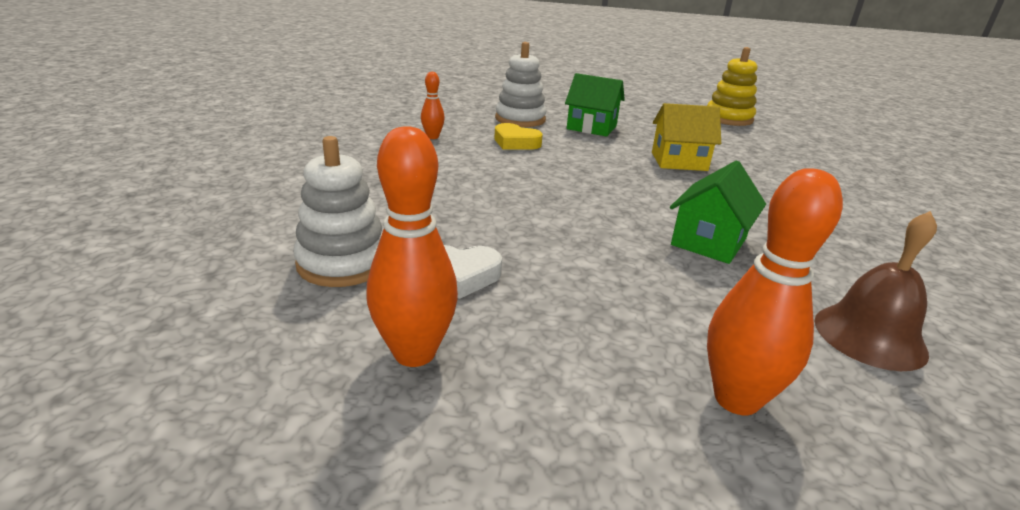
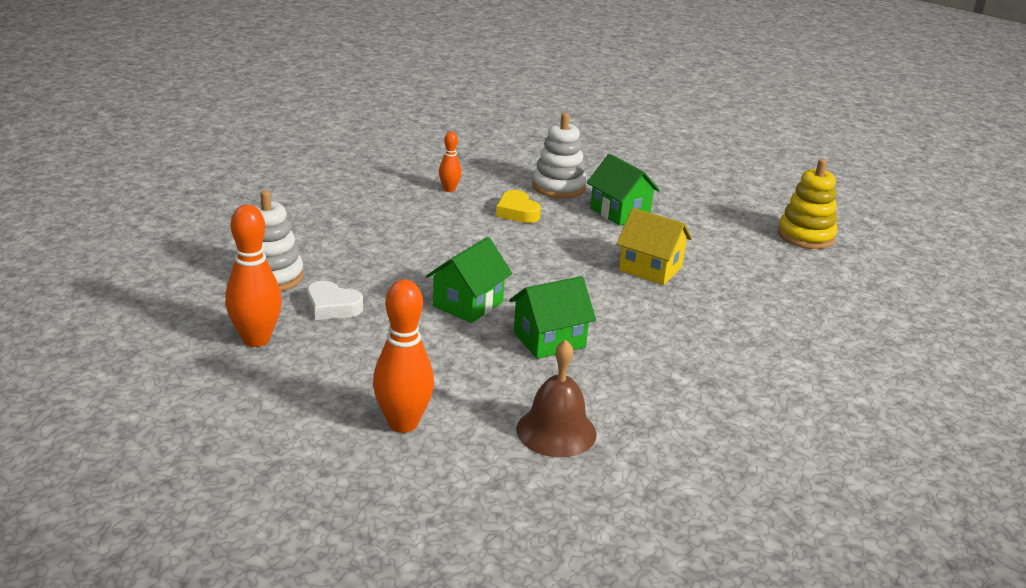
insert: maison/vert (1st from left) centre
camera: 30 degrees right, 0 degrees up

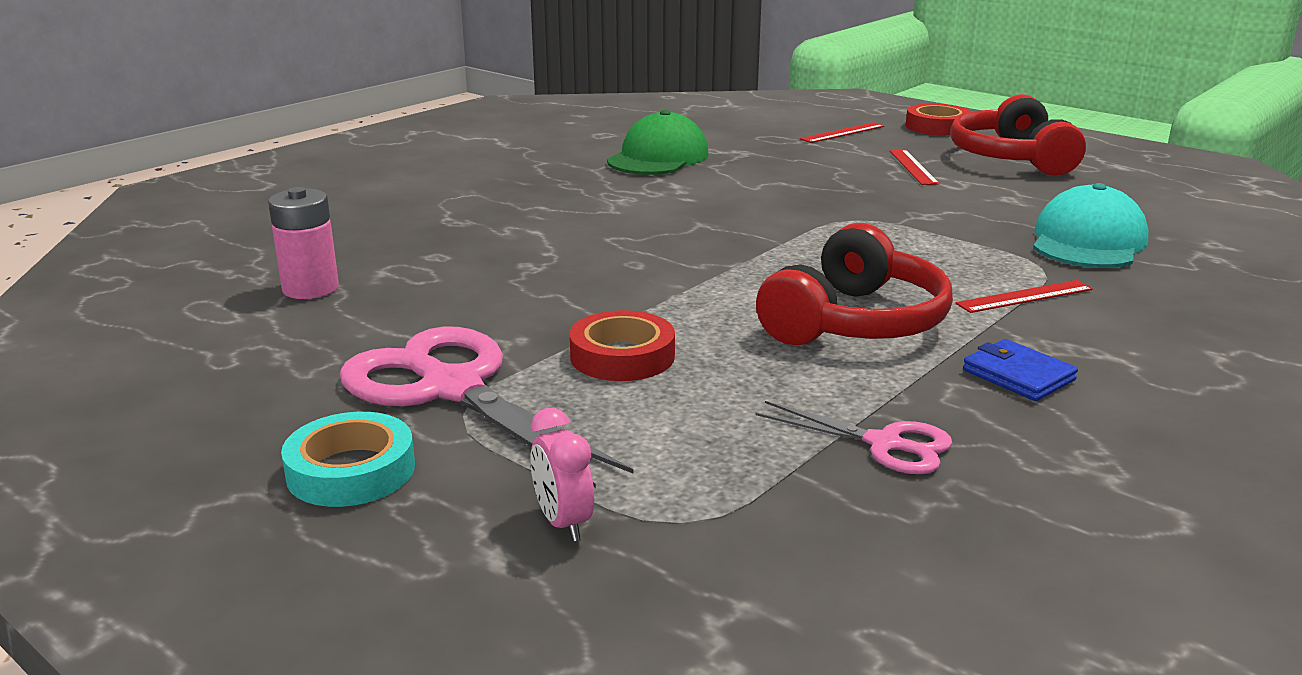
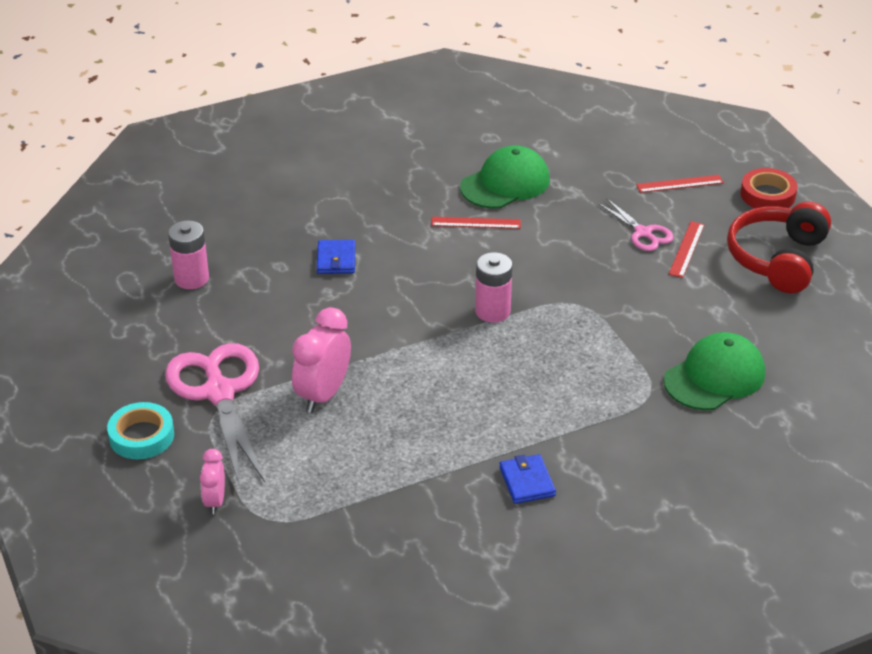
delete: casque audio/rouge (1st from left) centre
insert: portefeuille/bleu (1st from left) centre; pile/rose (2nd from left) centre
move: ciseaux/rose (2nd from left) centre to middle right; règle/rouge (3rd from left in the first image) middle right to règle/rouge (1st from left) centre
replace: ruban adhésif/rouge (1st from left) centre to réveil/rose (2nd from left) centre
recolor: casquette/turquoise middle right to casquette/vert (2nd from left) middle right
camera: 25 degrees right, 15 degrees up

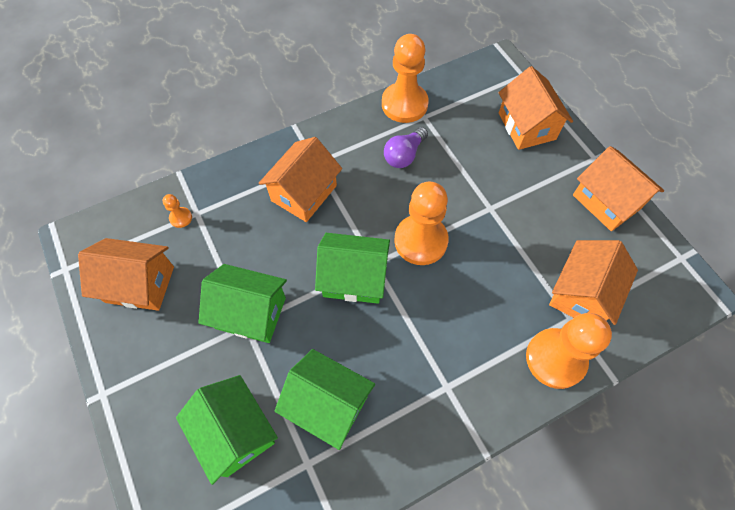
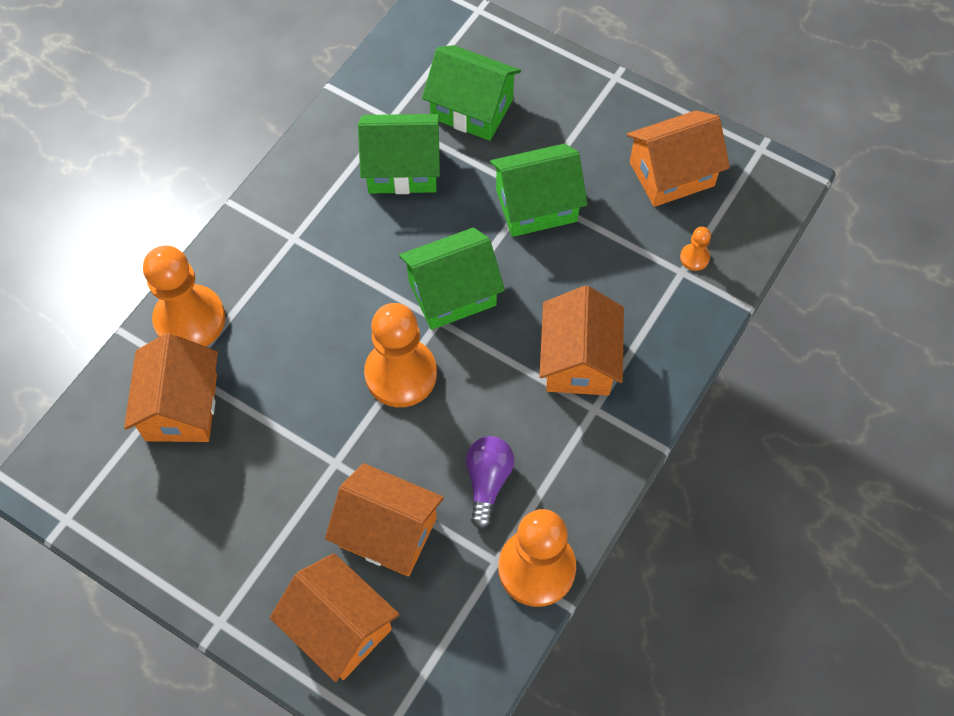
move: maison/orange (5th from left in the first image) middle right to maison/orange (3rd from left) bottom centre
camera: 150 degrees right, 0 degrees up

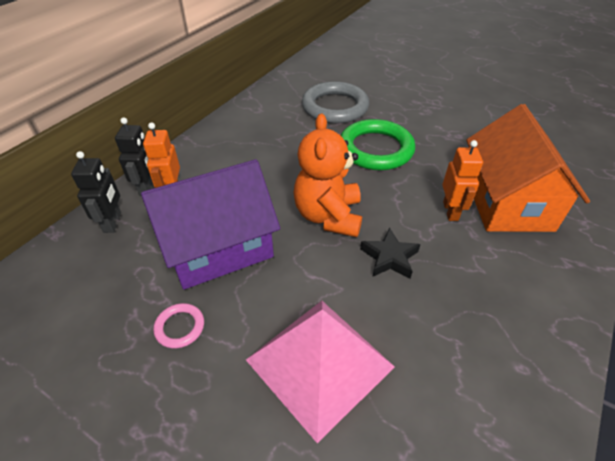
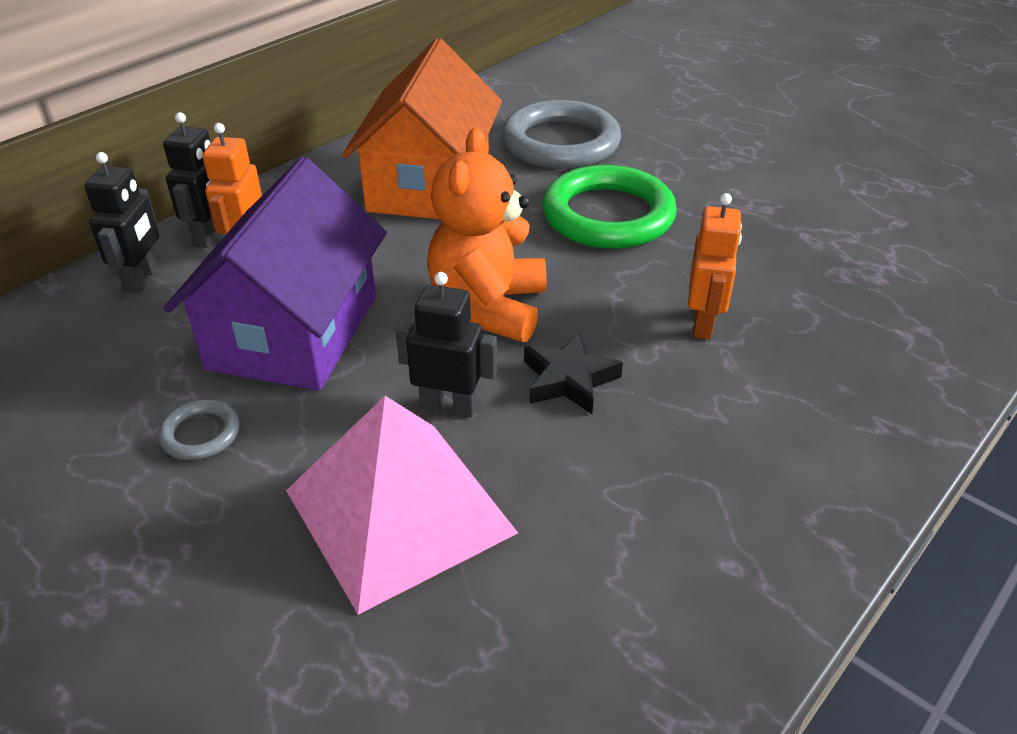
insert: robot/noir (3rd from left) centre
move: maison/orange middle right to top centre
recolor: anneau/rose bottom left to anneau/gris (1st from left) middle left
rotate: maison/violet centre = middle left 60 degrees counterclockwise
camera: 10 degrees right, 5 degrees down

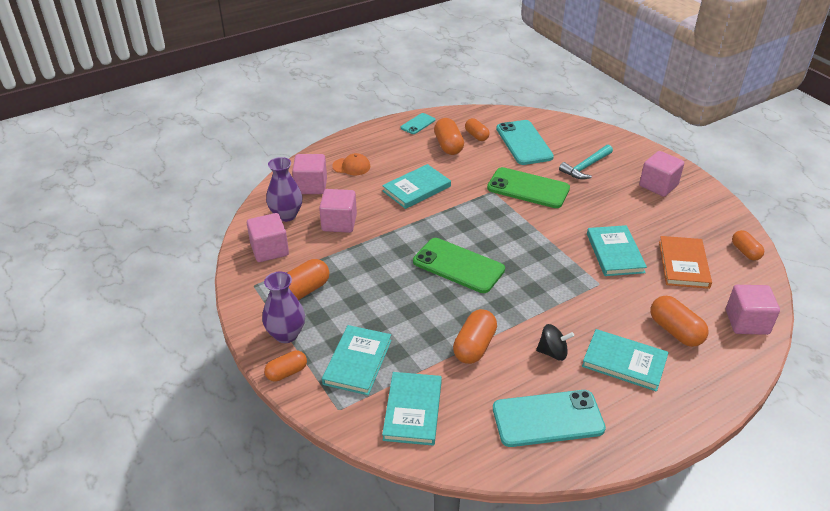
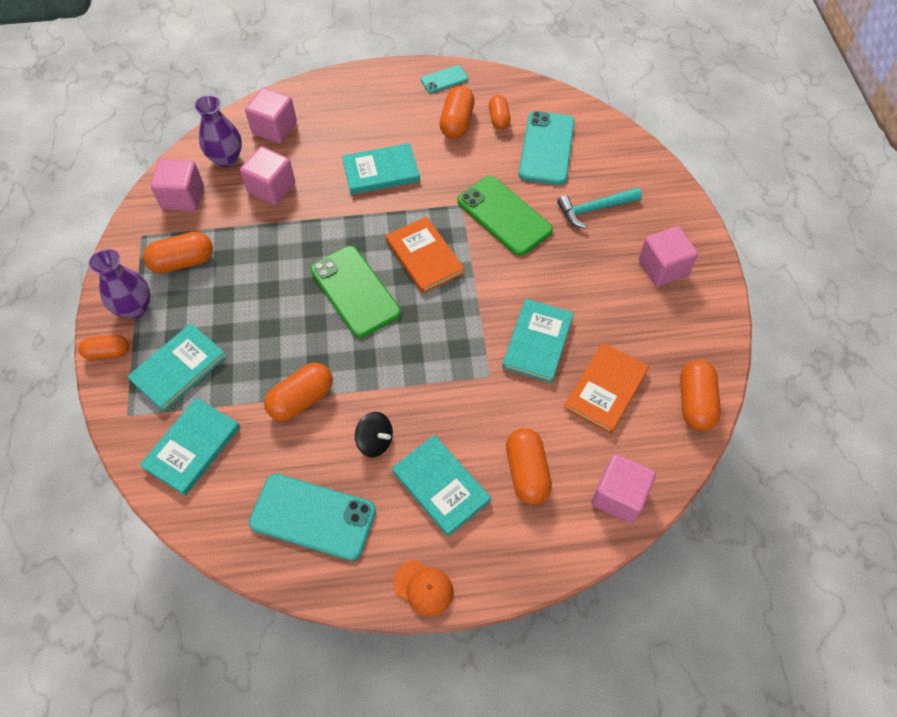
insert: livre/orange (1st from left) centre
move: casquette/orange top centre to bottom centre
resize: gélule/orange (7th from left) middle right = middle right x1.52
camera: 25 degrees right, 20 degrees up

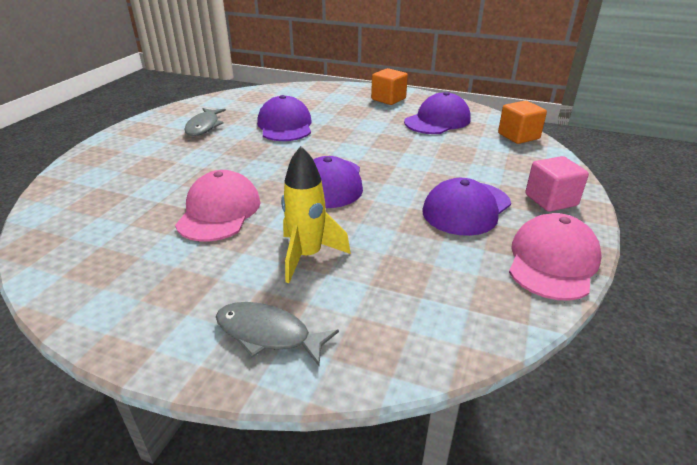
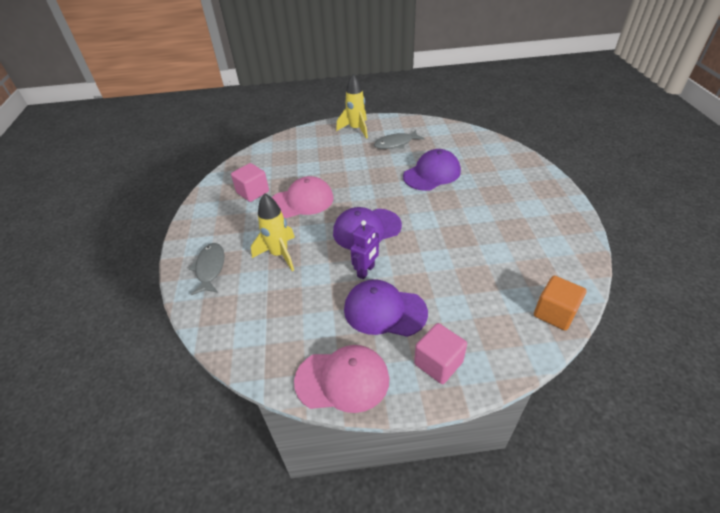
delete: cube/orange (1st from left) top centre; casquette/violet (3rd from left) top centre
insert: cube/rose (1st from left) centre; fusée/jaune (2nd from left) top centre; robot/violet centre
camera: 65 degrees right, 10 degrees up

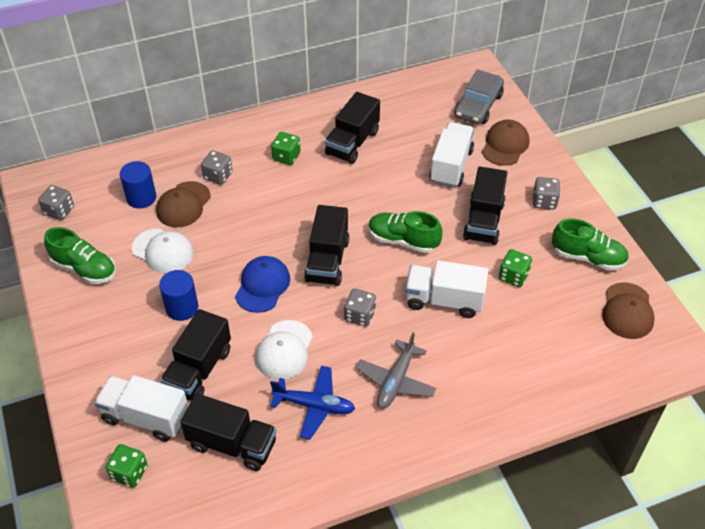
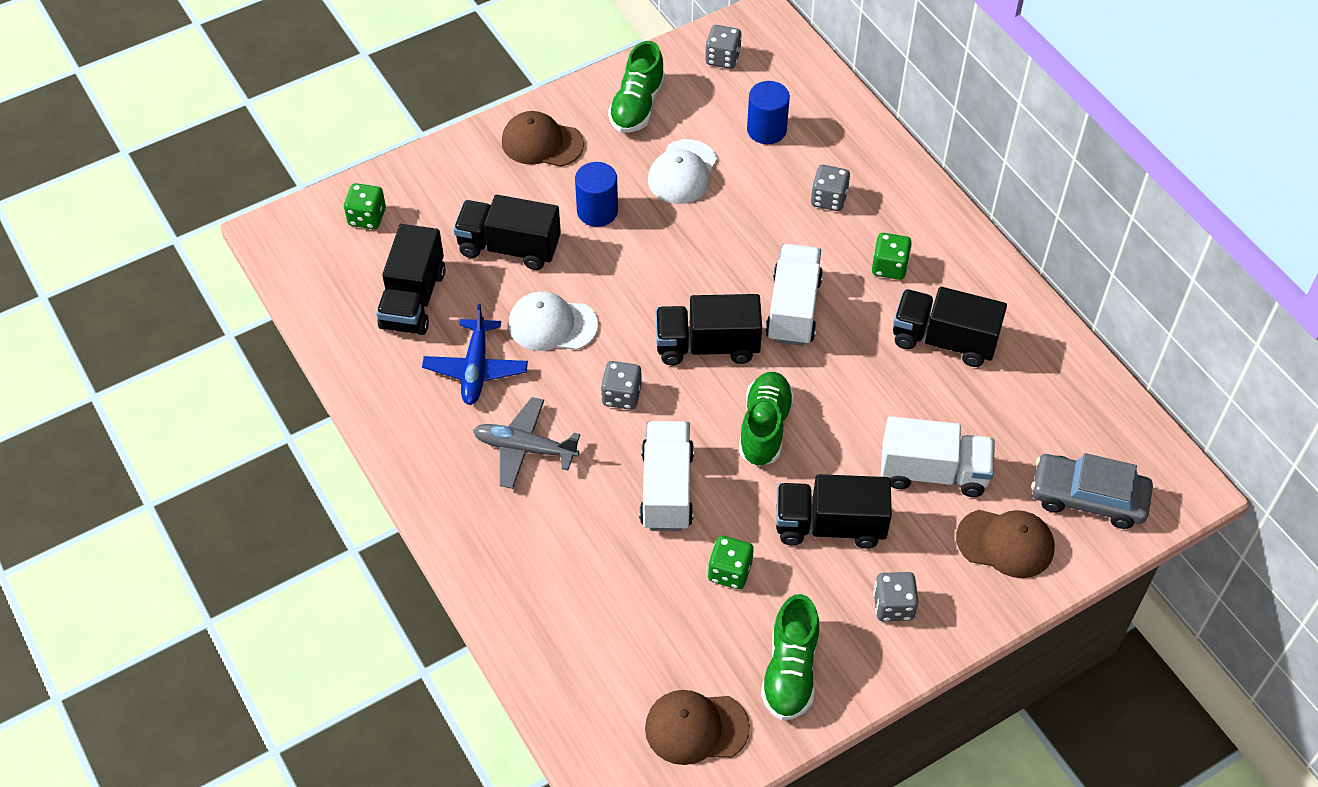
delete: casquette/bleu centre
move: camion/blanc (1st from left in the first image) bottom left to camion/blanc (2nd from left) centre; casquette/marron (1st from left) middle left to top centre
camera: 80 degrees right, 5 degrees up

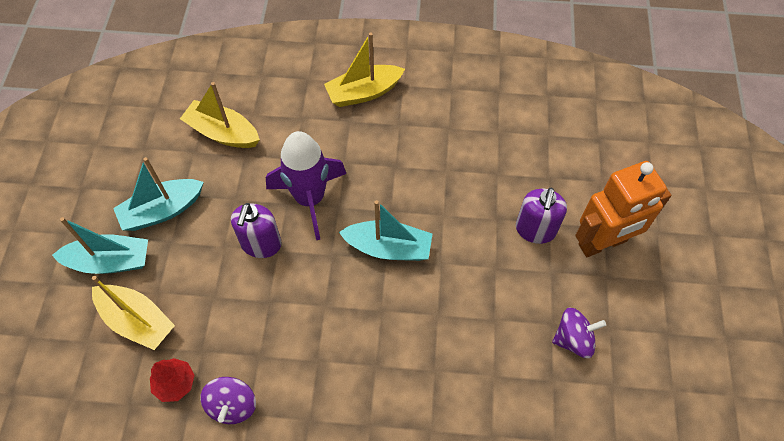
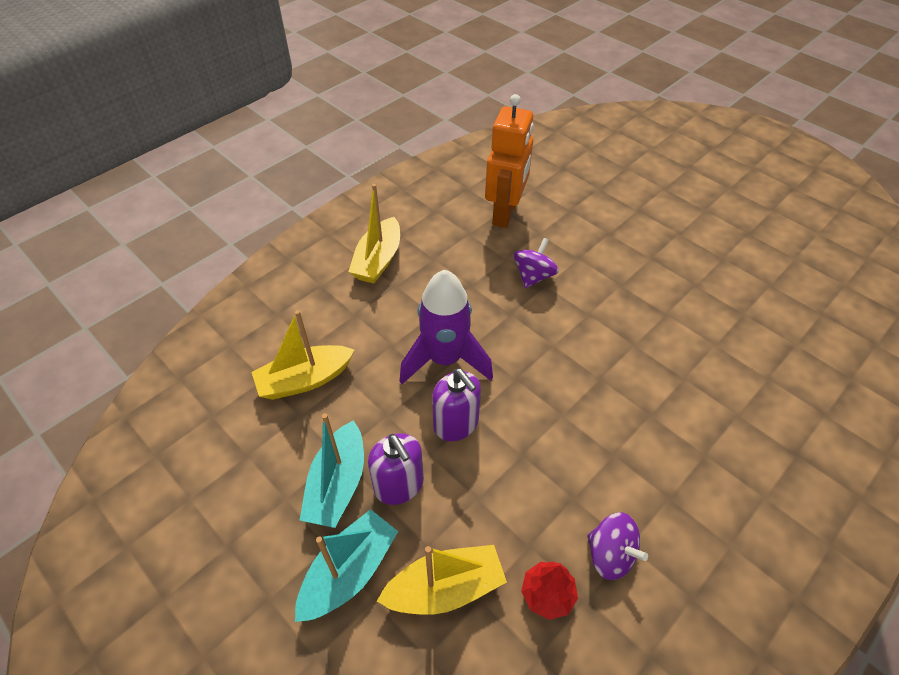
delete: bateau/turquoise (3rd from left) centre
move: distributeur de savon/violet (2nd from left in the first image) middle right to distributeur de savon/violet (1st from left) bottom centre; toupie/violet (2nd from left in the first image) bottom right to toupie/violet (1st from left) centre; robot/orange middle right to top centre
camera: 50 degrees left, 10 degrees down

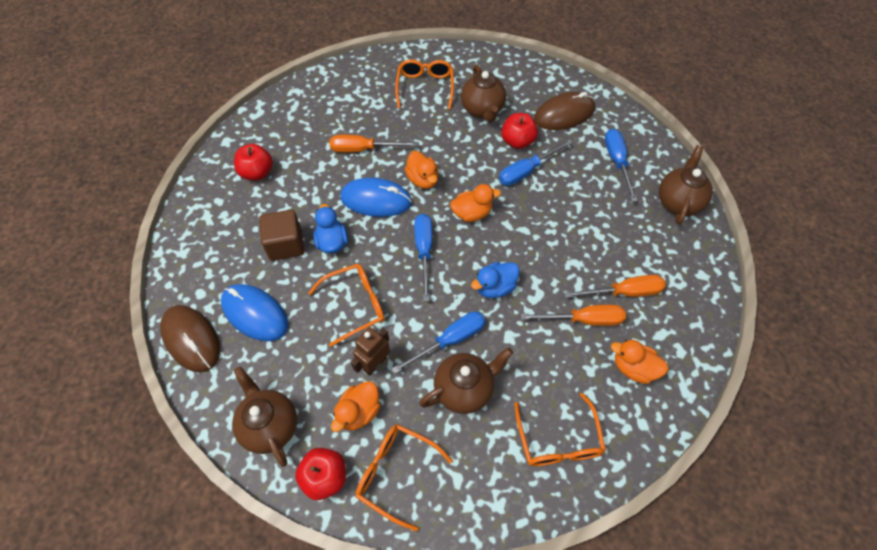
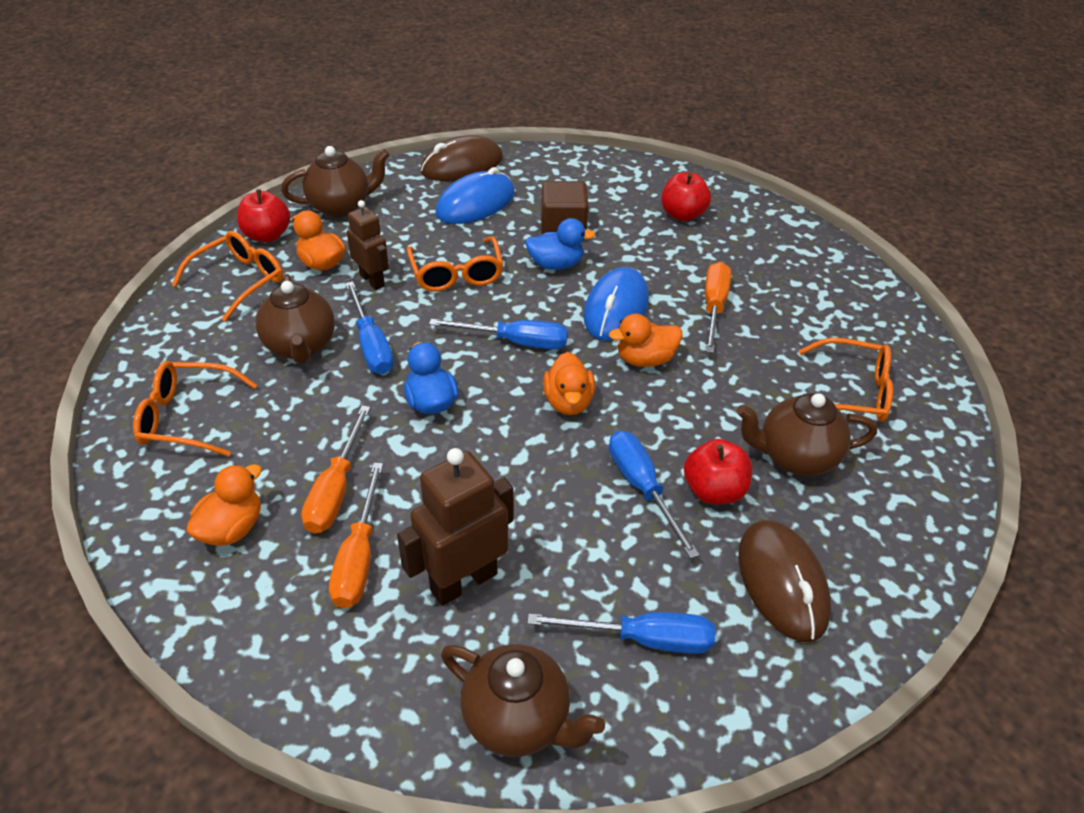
insert: robot/marron (2nd from left) centre
camera: 100 degrees right, 15 degrees down

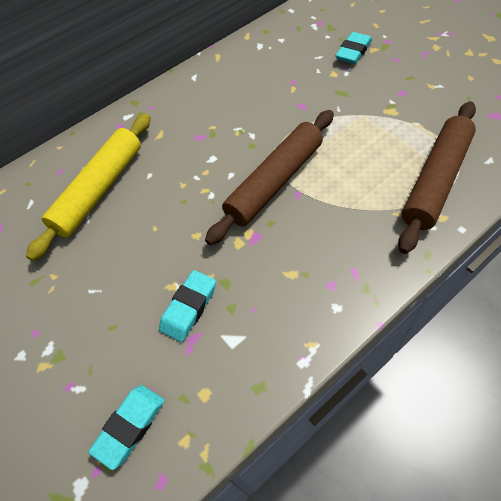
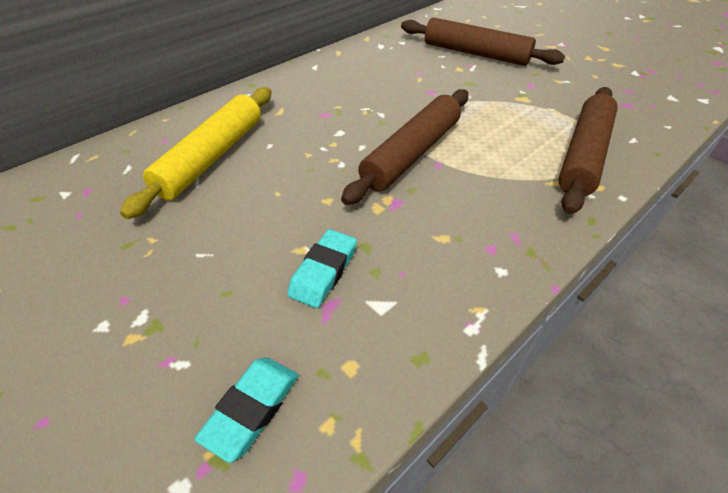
replace: gomme/turquoise (3rd from left) top right to rouleau à pâtisserie/marron (2nd from left) top centre
camera: 10 degrees left, 10 degrees down

